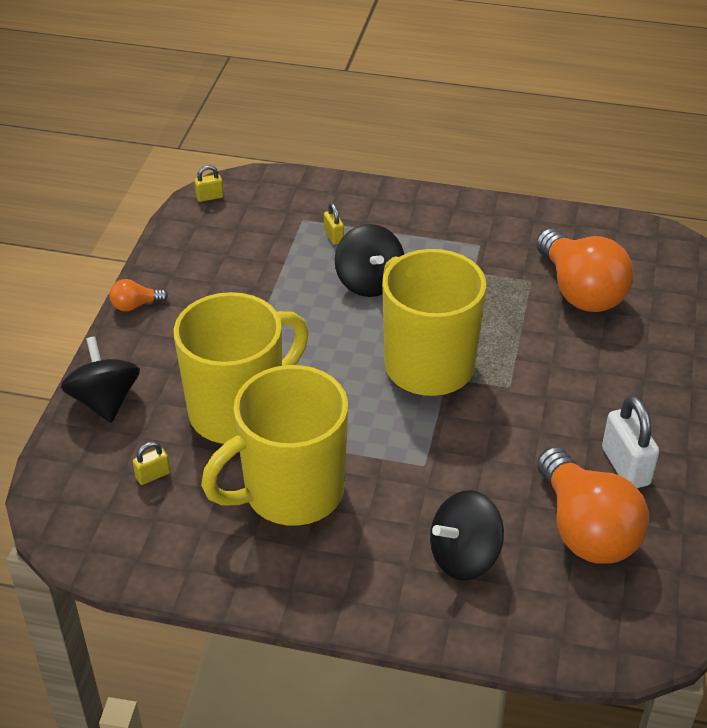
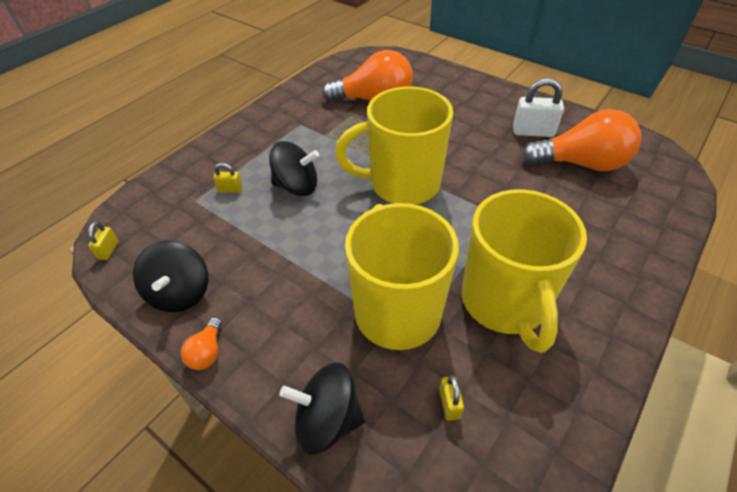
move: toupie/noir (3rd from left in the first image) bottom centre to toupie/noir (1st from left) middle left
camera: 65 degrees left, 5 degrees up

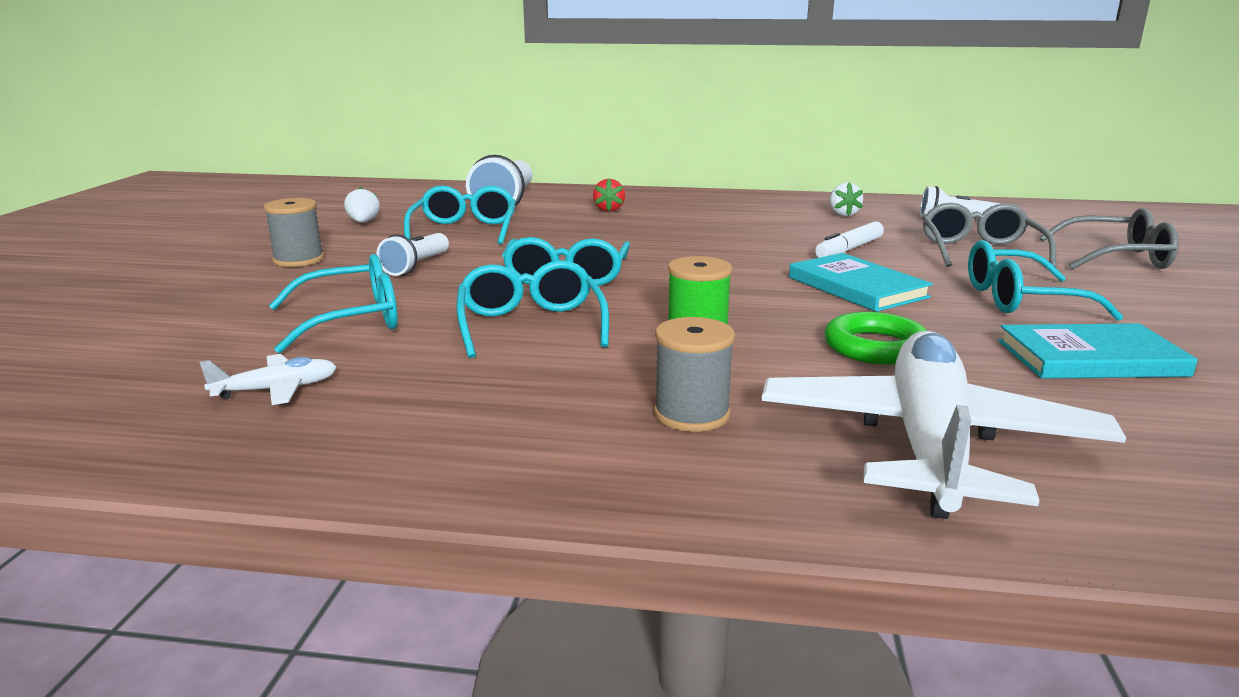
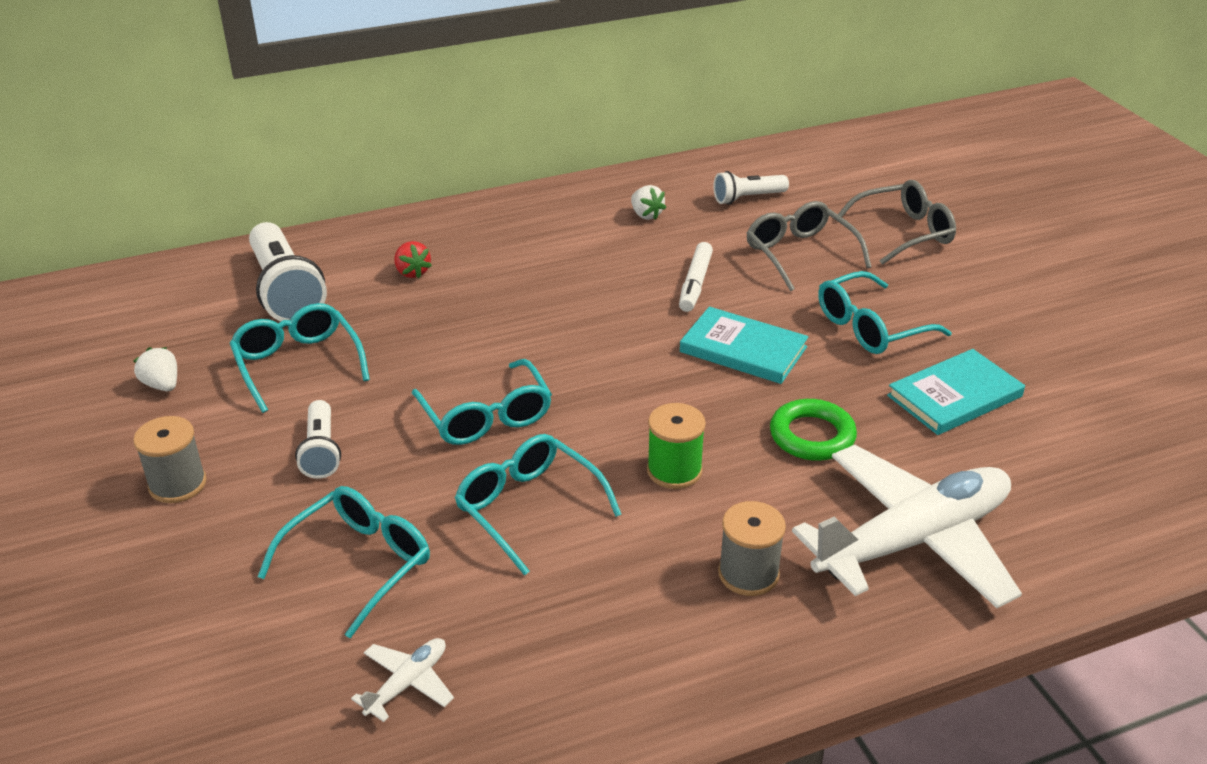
rotate: avion/blanc (2nd from left) middle right = bottom right 75 degrees clockwise
camera: 30 degrees left, 15 degrees up

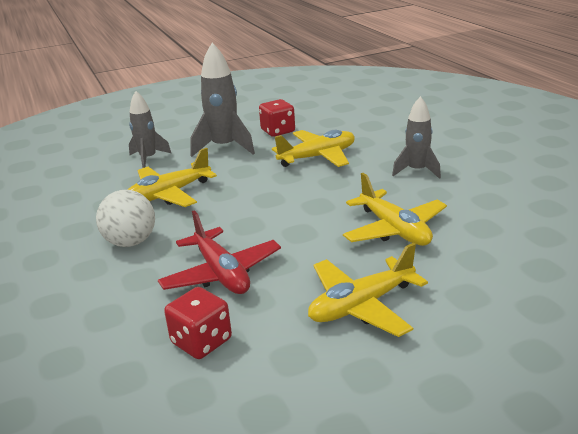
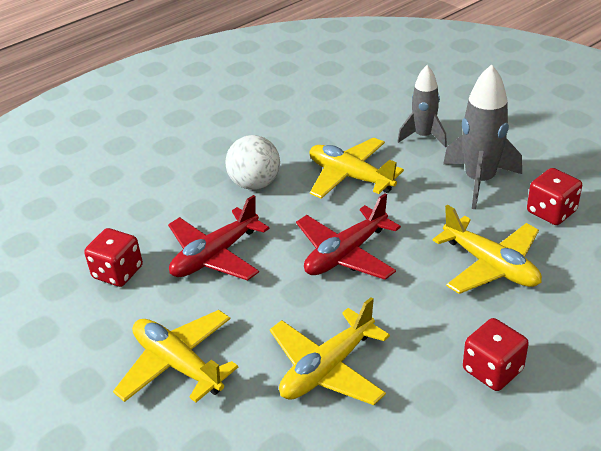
insert: avion/rouge (2nd from left) centre
replace: fusée/gris (3rd from left) top right to dé/rouge (2nd from left) bottom right
camera: 75 degrees right, 10 degrees up

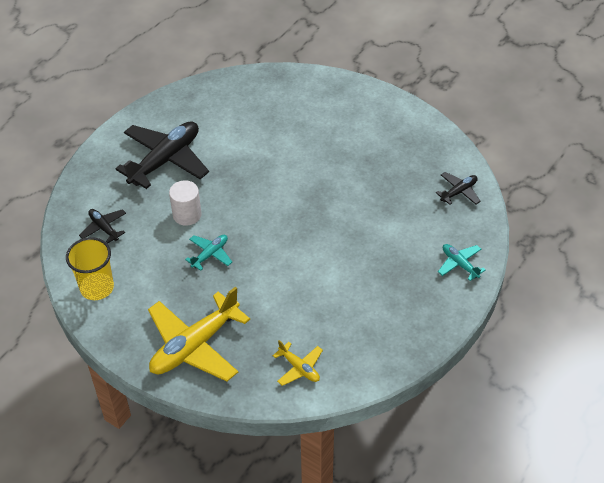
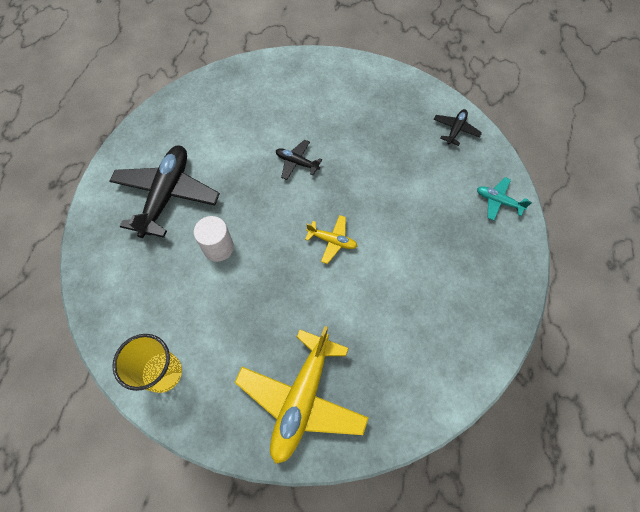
delete: avion/turquoise (1st from left) centre
move: avion/noir (1st from left in the first image) middle left to avion/noir (2nd from left) top centre; avion/jaune (2nd from left) bottom centre to centre
camera: 25 degrees left, 15 degrees up

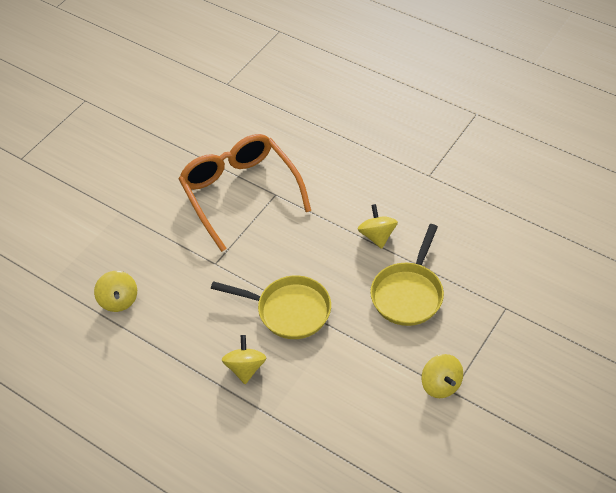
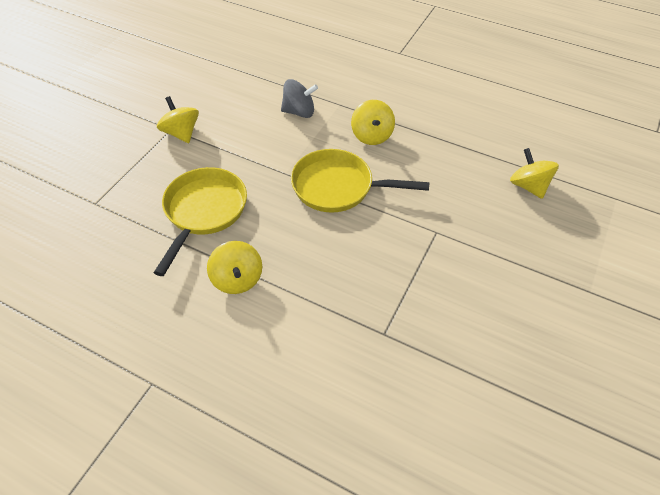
delete: lunettes/orange centre
insert: toupie/gris top centre
camera: 170 degrees right, 0 degrees up

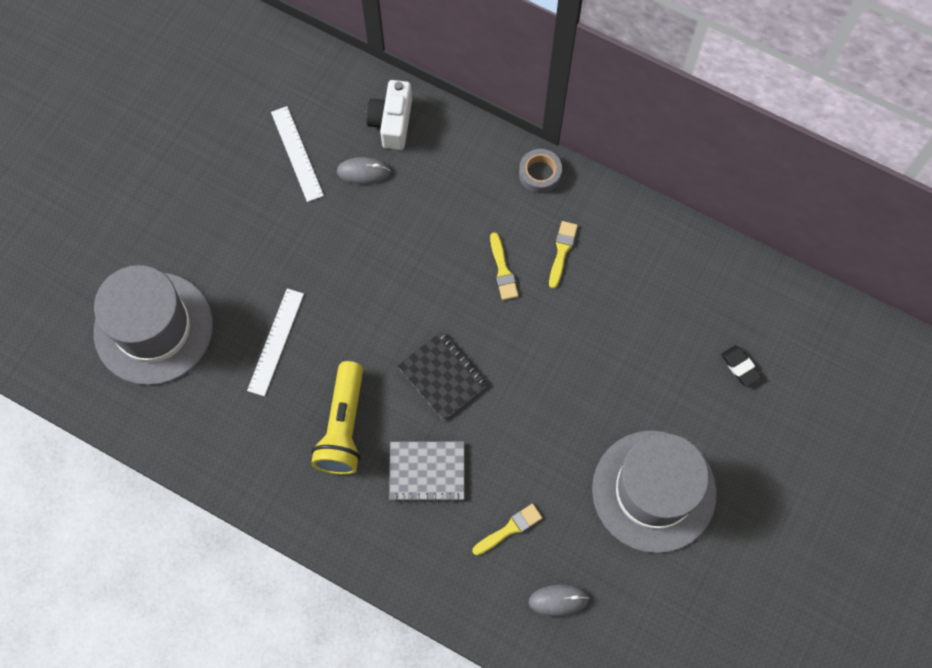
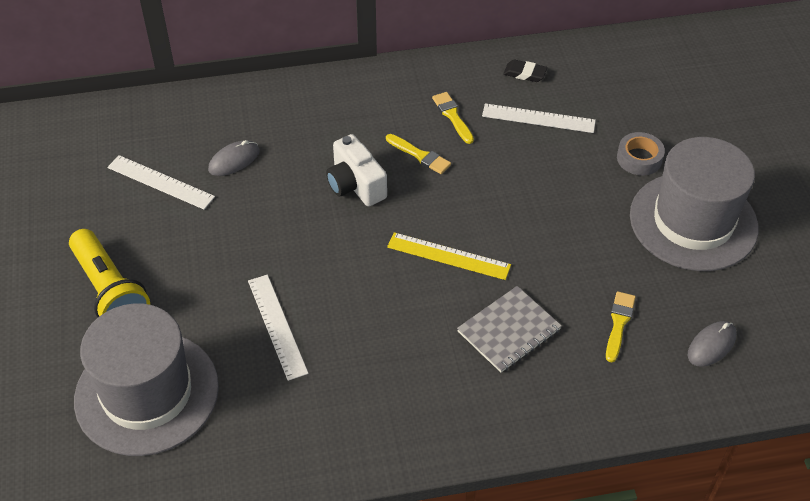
insert: règle/blanc (3rd from left) top centre
move: lampe de poche/jaune centre to middle left; appareil photo/blanc top centre to centre; ruban adhésif/gris top centre to top right; gomme/noir middle right to top centre
replace: carnet/noir centre to règle/jaune centre
camera: 40 degrees left, 20 degrees down

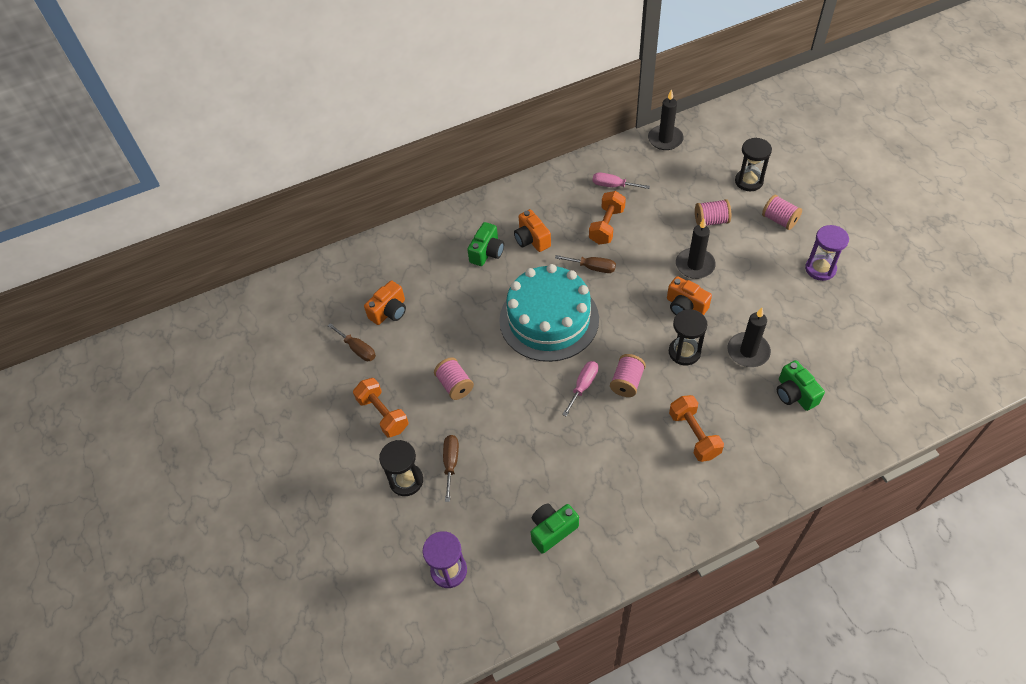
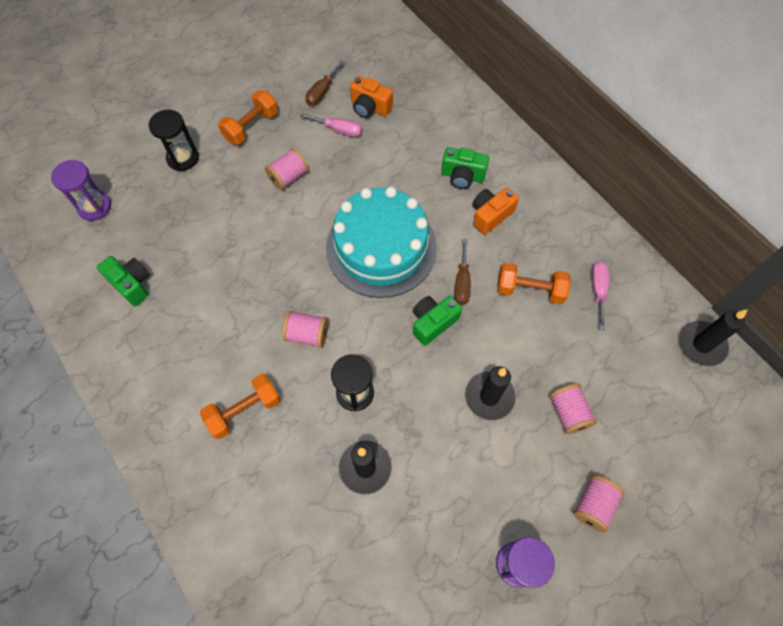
delete: tournevis/marron (2nd from left) bottom centre; appareil photo/orange (3rd from left) middle right; sablier/noir (3rd from left) top right
move: tournevis/rose (1st from left) centre to top centre; appareil photo/vert (3rd from left in the first image) middle right to appareil photo/vert (2nd from left) centre
camera: 75 degrees right, 10 degrees up

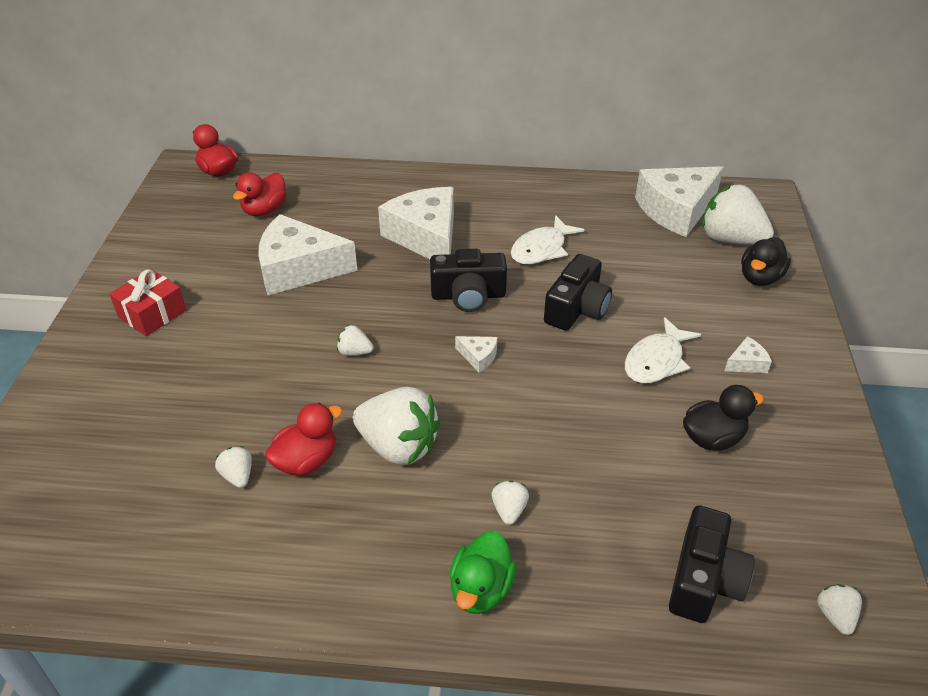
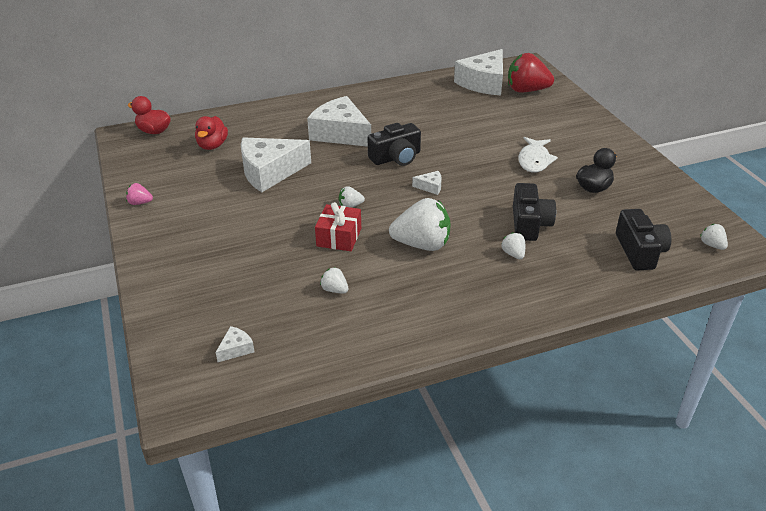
delete: canard/rouge (3rd from left) middle left; canard/vert bottom centre; poisson/blanc (1st from left) centre; canard/noir (2nd from left) middle right
insert: fraise/rose middle left
move: cadeau/rouge middle left to centre; appareil photo/noir (2nd from left) centre to middle right; fromage/blanc (5th from left in the first image) middle right to fromage/blanc (1st from left) bottom left
recolor: fraise/blanc (5th from left) top right to fraise/rouge top right
camera: 25 degrees left, 5 degrees down

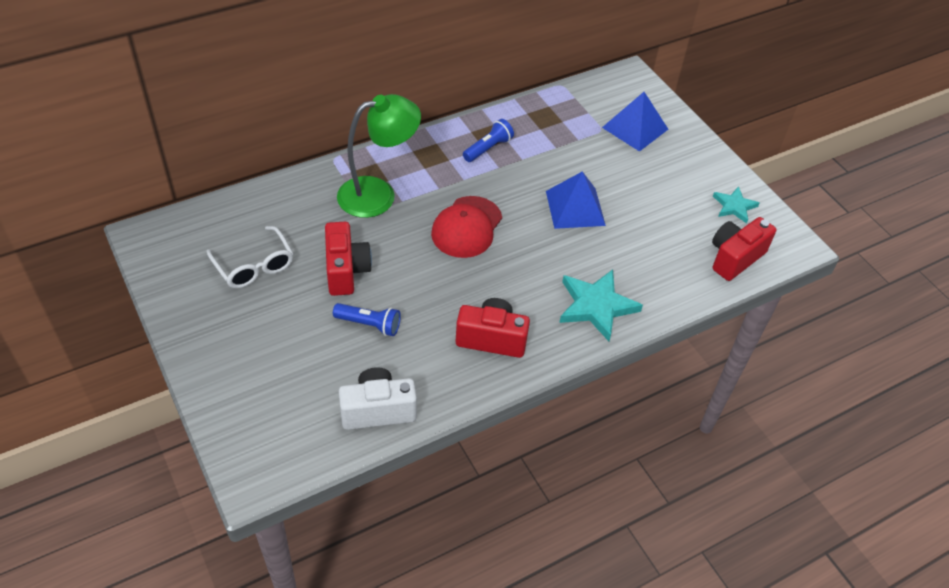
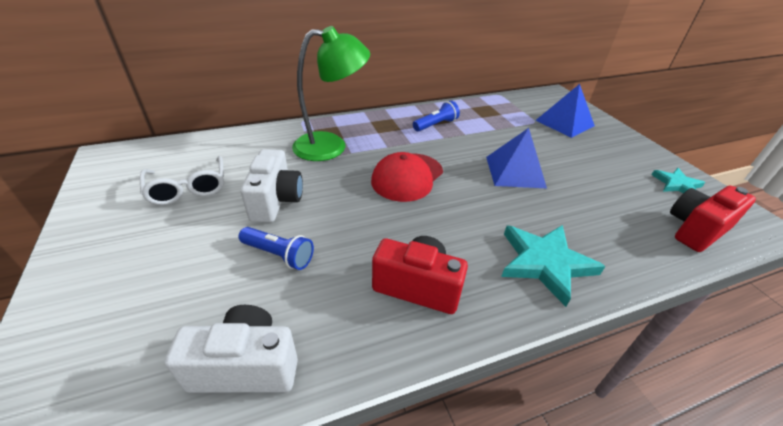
recolor: appareil photo/rouge (1st from left) centre to appareil photo/blanc (2nd from left) centre
camera: 10 degrees right, 10 degrees down

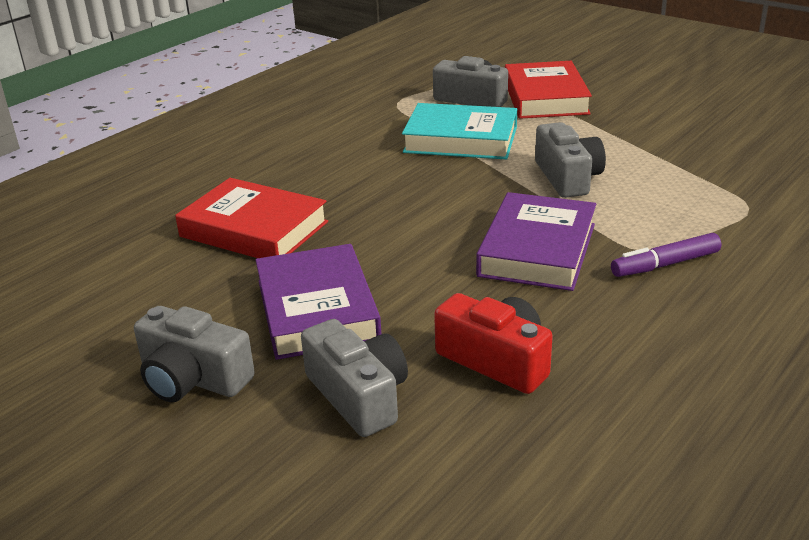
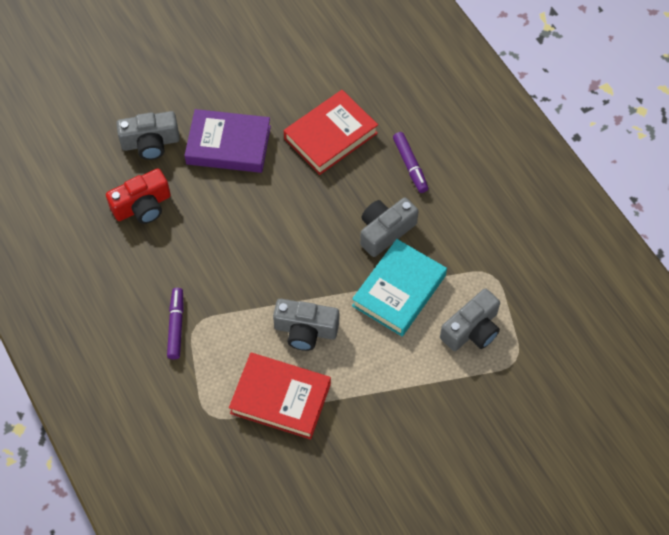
delete: livre/violet (2nd from left) centre
insert: feutre/violet (2nd from left) top centre
move: appareil photo/gris (1st from left in the first image) middle left to appareil photo/gris (3rd from left) centre; livre/rouge (2nd from left in the first image) top right to livre/rouge (1st from left) bottom centre
camera: 110 degrees right, 30 degrees up

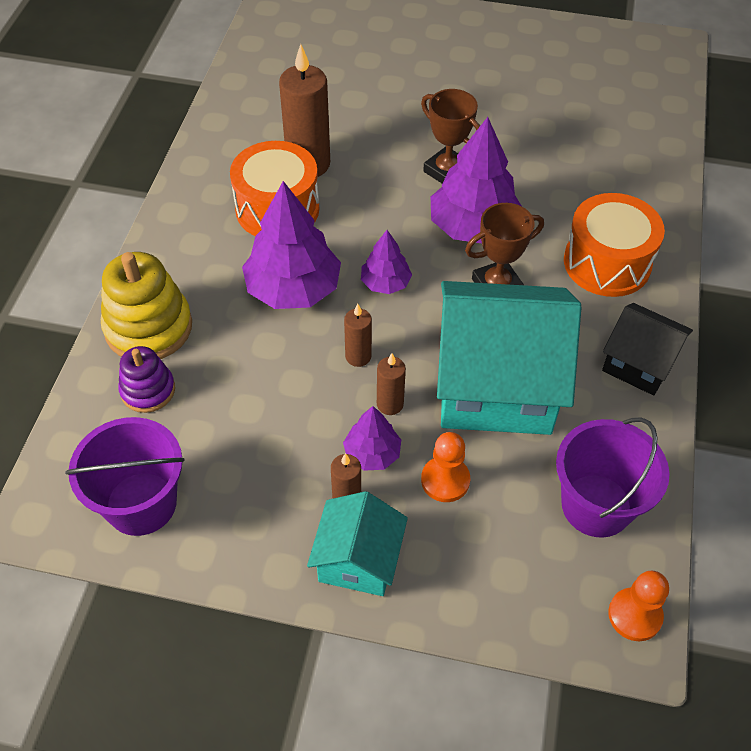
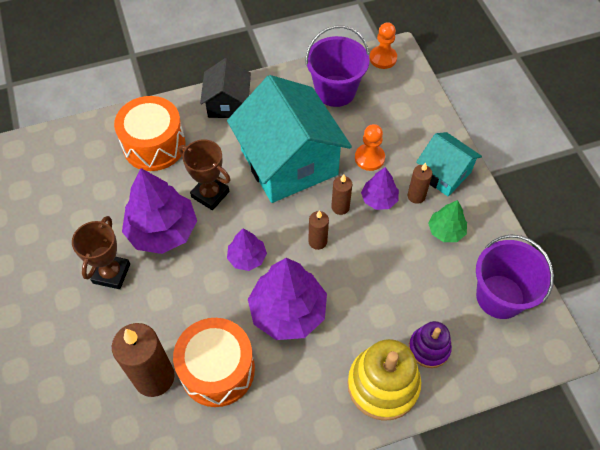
insert: arbre/vert middle right
rotate: maison/turquoise (1st from left in the first image) bottom centre = middle right 60 degrees clockwise
camera: 120 degrees left, 5 degrees up

